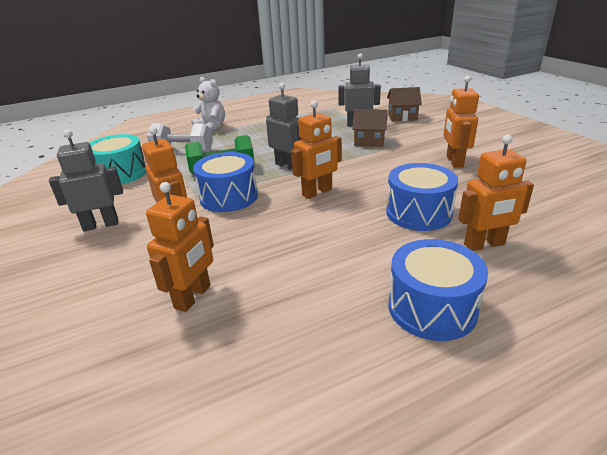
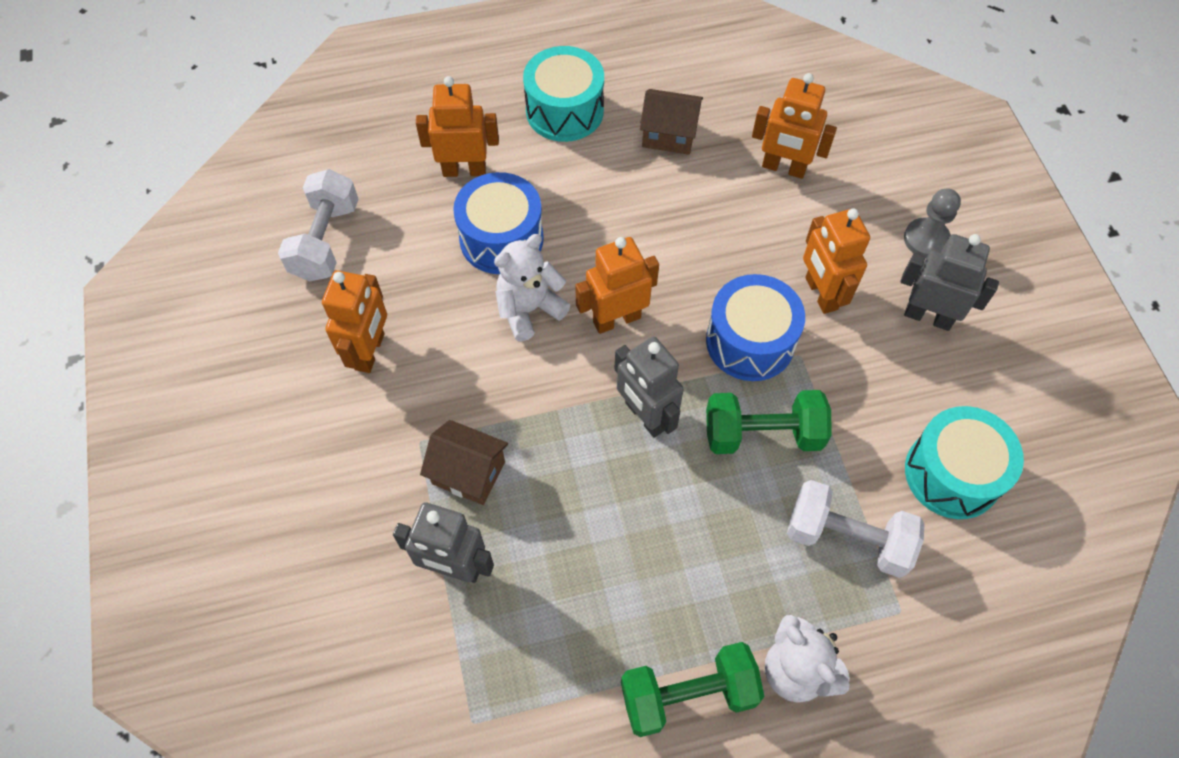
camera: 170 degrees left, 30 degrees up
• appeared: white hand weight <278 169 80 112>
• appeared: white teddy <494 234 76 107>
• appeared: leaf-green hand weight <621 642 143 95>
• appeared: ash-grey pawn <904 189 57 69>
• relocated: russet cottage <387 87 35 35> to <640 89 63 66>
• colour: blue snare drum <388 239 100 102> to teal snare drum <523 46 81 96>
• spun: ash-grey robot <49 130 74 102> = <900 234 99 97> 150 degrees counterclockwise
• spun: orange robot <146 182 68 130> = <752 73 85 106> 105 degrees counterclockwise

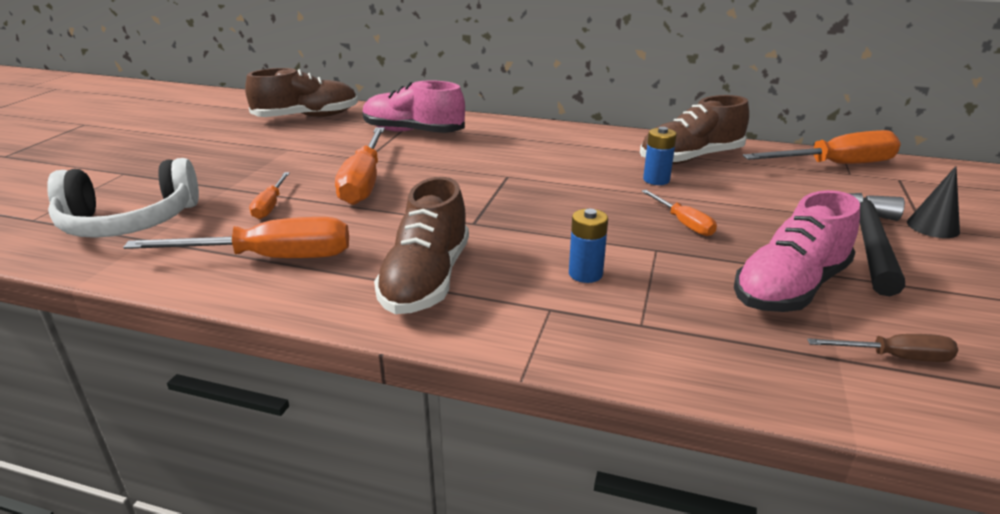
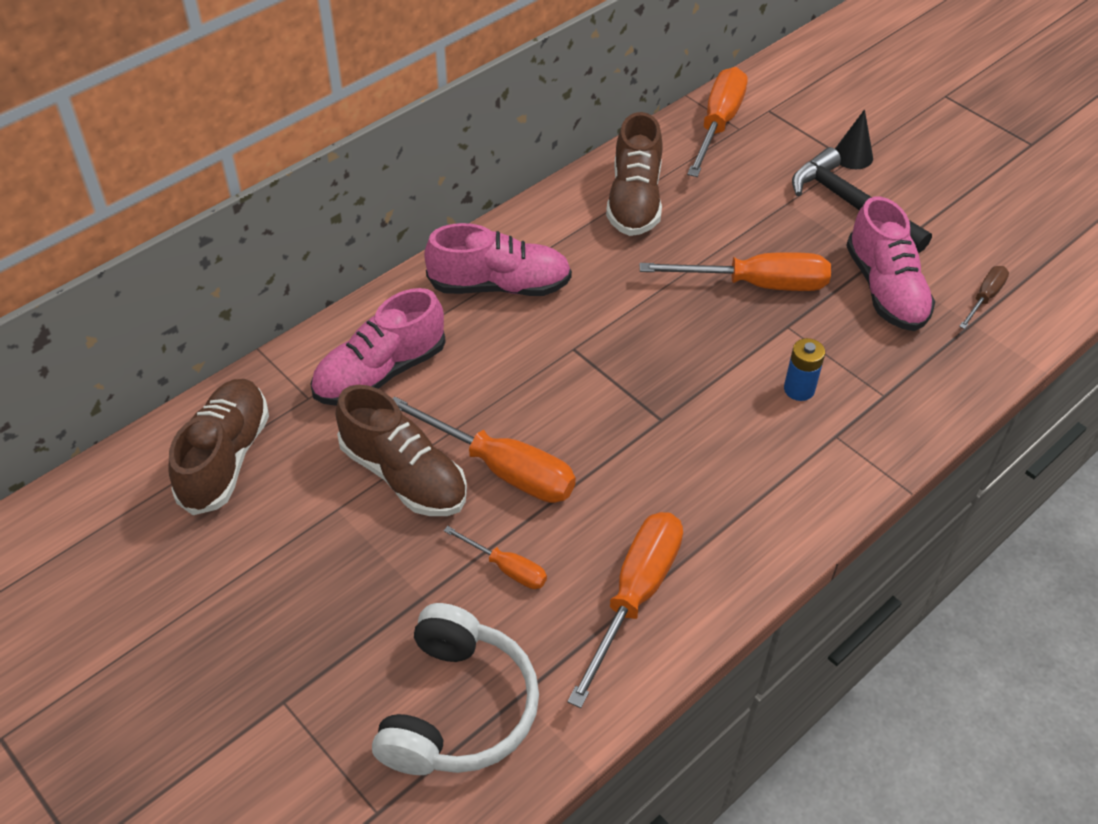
camera: 60 degrees left, 20 degrees up
• missing: blue battery <643 127 34 58>
• appeared: pink lace-up shoe <424 223 148 73>
• relocated: russet lace-up shoe <374 177 95 137> to <336 385 131 131>
• size: orange screwdriver <641 190 76 46> = <640 252 191 39> x1.92

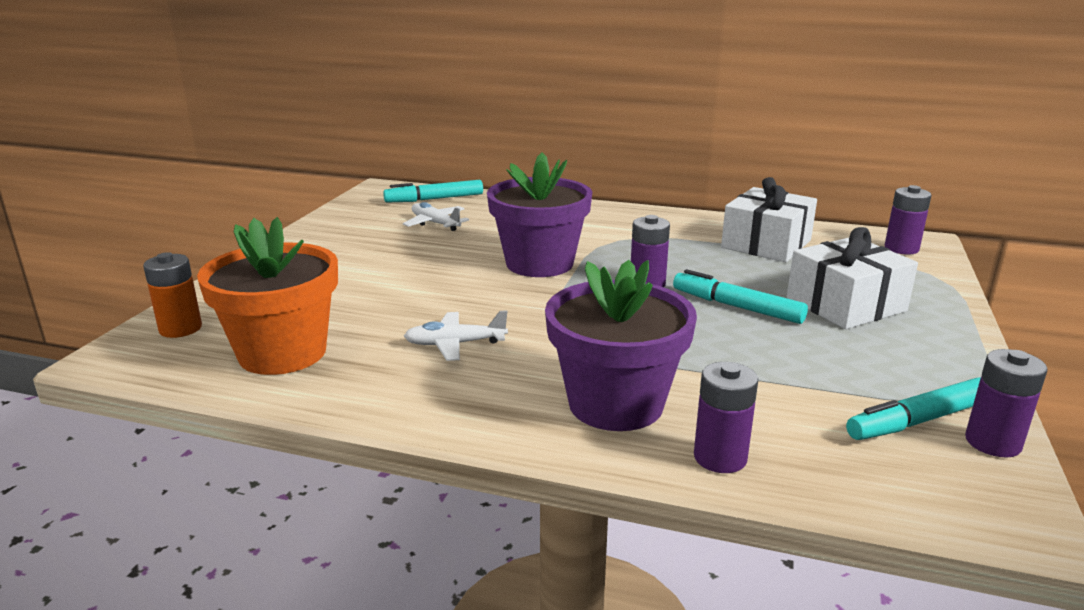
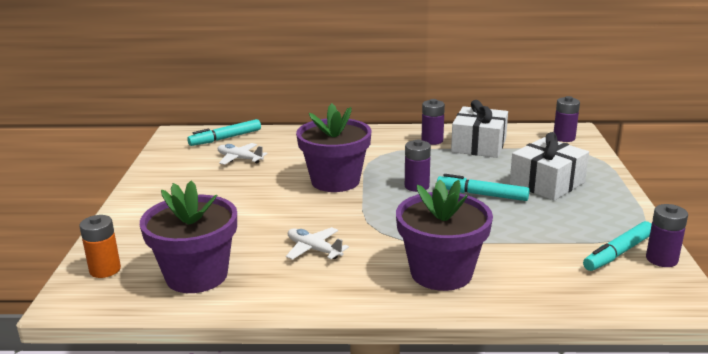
camera: 15 degrees left, 0 degrees up
• relocated: royal purple battery <694 362 64 111> to <421 99 24 46>
• colour: orange plant pot <197 217 141 158> to royal purple plant pot <140 181 97 112>
• spun: white plane <404 310 104 51> = <286 227 63 33> 60 degrees clockwise

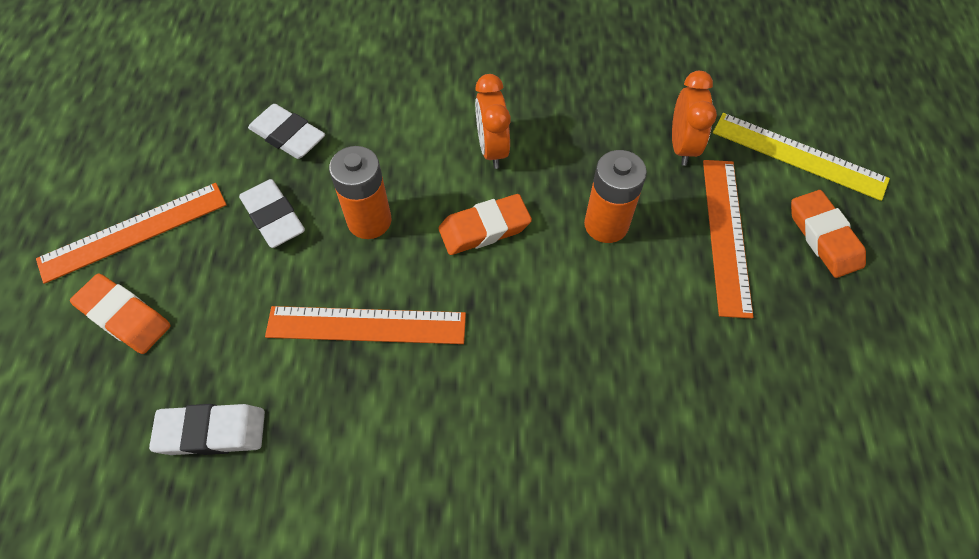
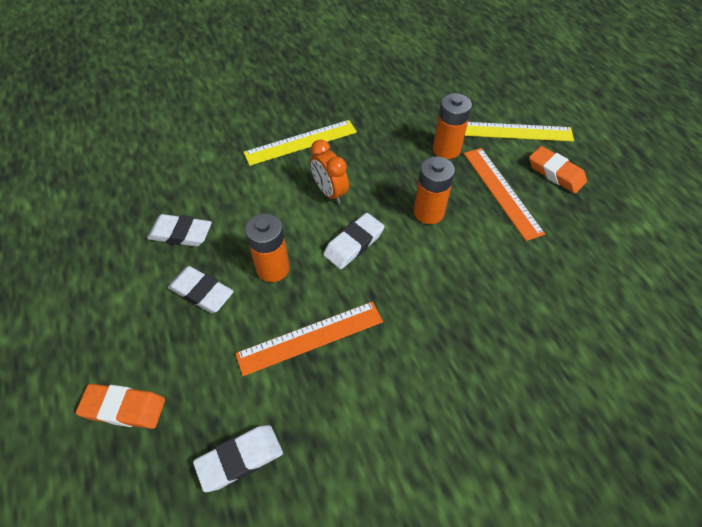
camera: 25 degrees left, 5 degrees down
• missing: orange ruler <36 183 191 101>
• appeared: bright yellow ruler <243 120 114 46>
• exchanged: orange bedside clock <672 71 45 95> to orange battery <433 93 39 66>
• colour: orange eraser <439 194 93 61> to white eraser <323 213 61 56>

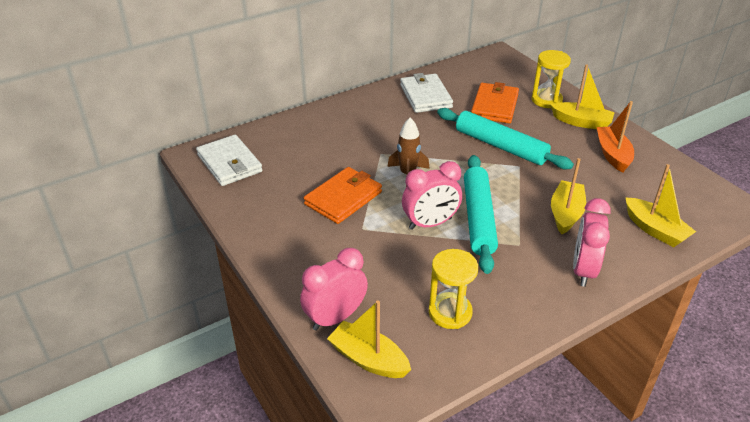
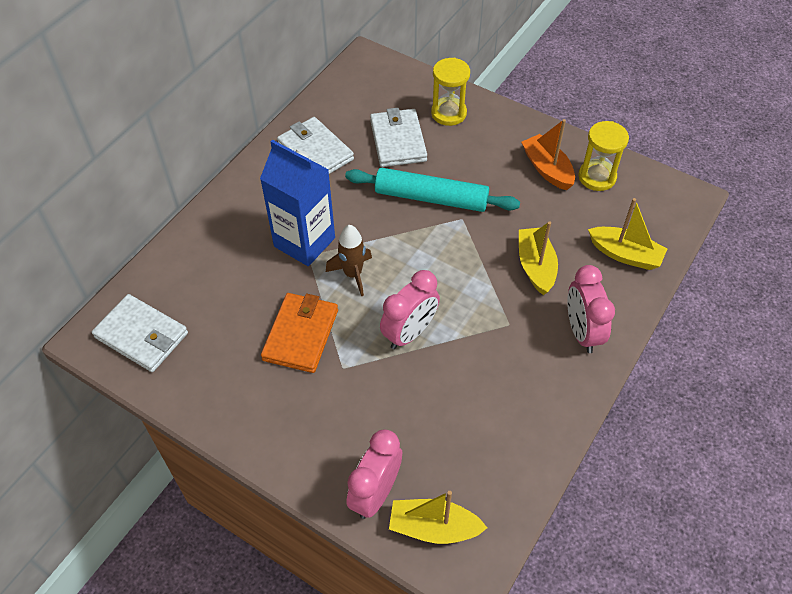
camera: 25 degrees left, 15 degrees up
• missing: teal dough roller <464 155 34 119>
• missing: bright yellow toy boat <550 64 65 65>
• appeared: blue milk carton <260 140 75 126>
• relocated: bright yellow sandglass <429 249 49 80> to <578 121 51 70>
• colour: orange billfold <471 82 48 41> to white billfold <370 108 57 59>

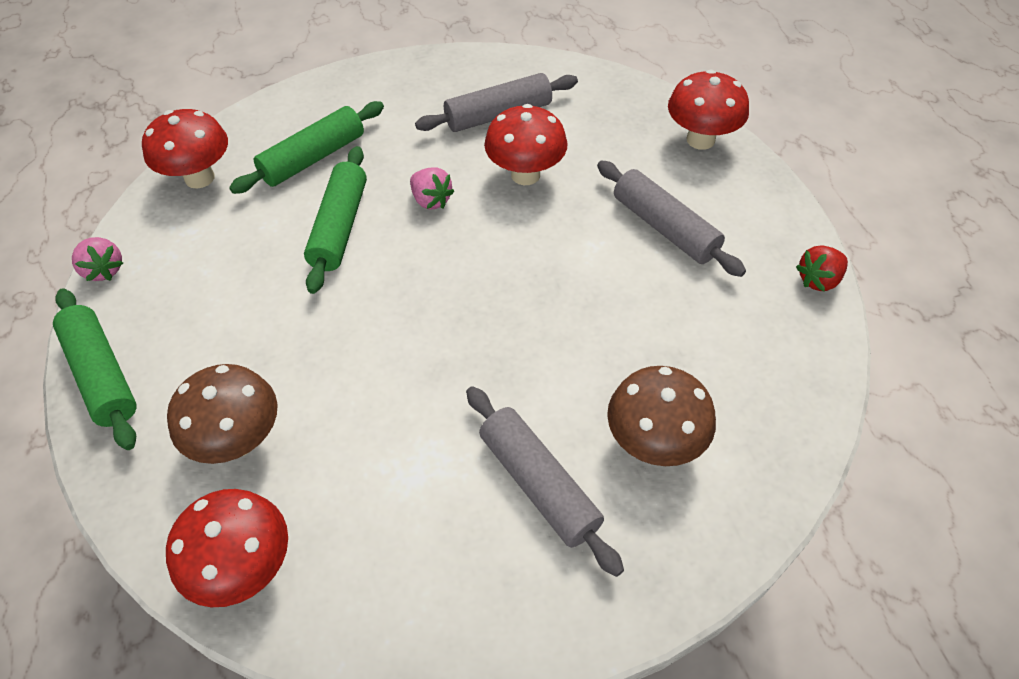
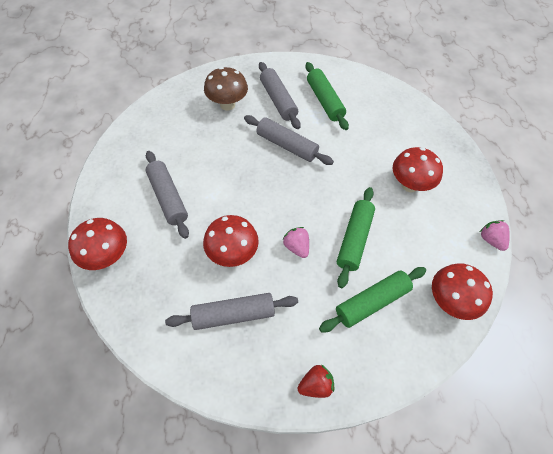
camera: 170 degrees left, 5 degrees up
• missing: russet mushroom <167 364 111 100>
• appeared: ash-grey dough roller <244 115 90 50>
• relocated: leaf-green dough roller <53 288 84 162> to <305 62 44 68>
• relocated: crimson mushroom <166 489 122 118> to <393 147 50 45>
• relocated: crimson strawberry <796 245 52 46> to <297 365 37 33>

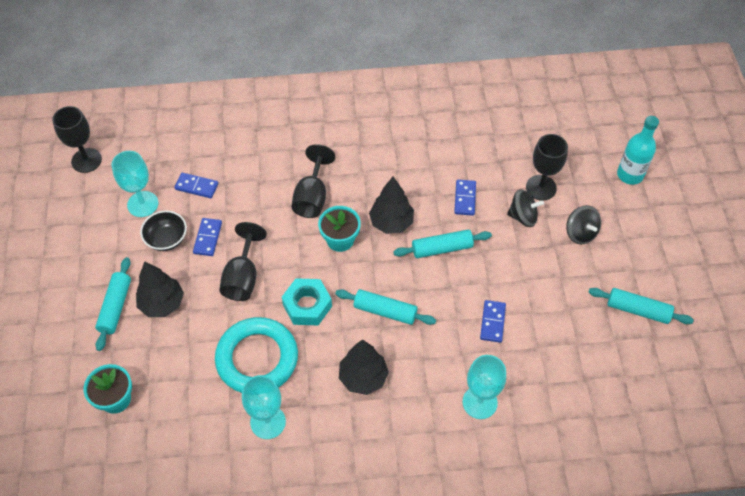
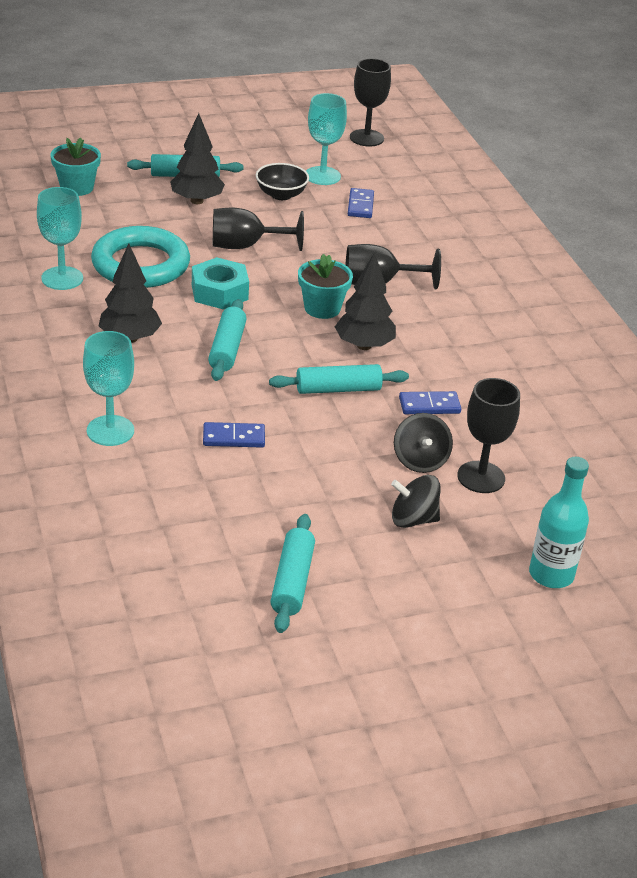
camera: 75 degrees right, 20 degrees down
• missing: blue domino piece <193 218 29 38>
• spun: teal dough roller <393 230 99 28> = <269 364 140 30> 75 degrees counterclockwise
• spun: jet-black toy top <566 205 35 39> = <391 475 50 53> 45 degrees clockwise

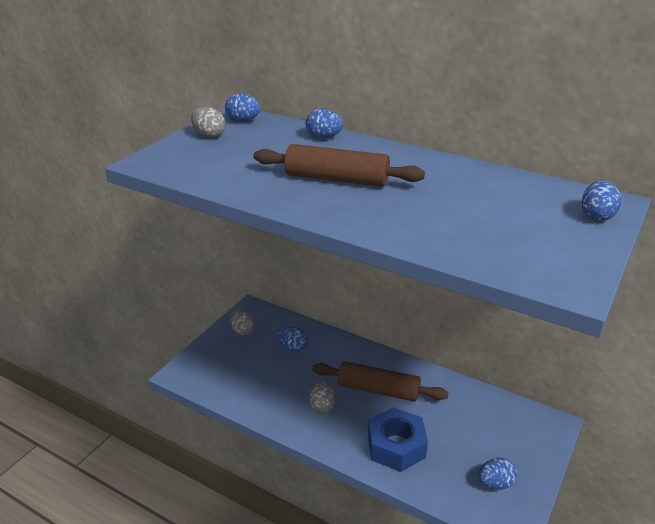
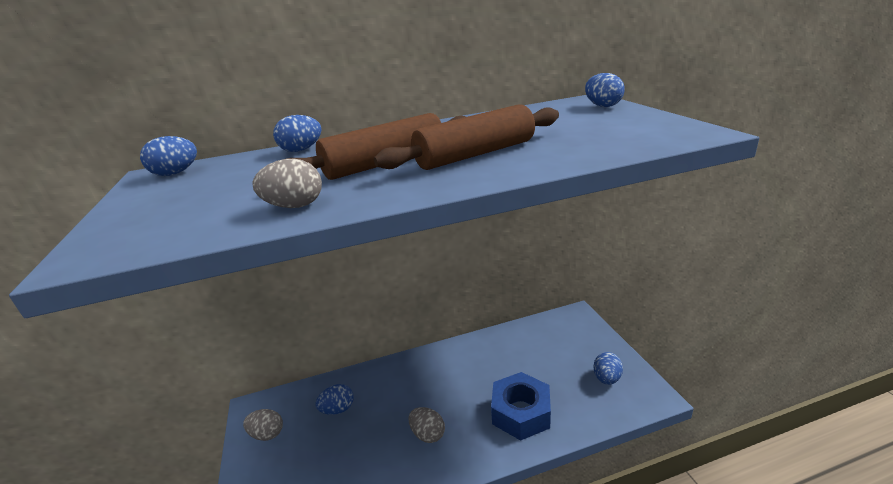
camera: 45 degrees left, 5 degrees down
• relocated: ash-grey toy egg <191 107 35 31> to <253 159 69 49>
• relocated: russet dough roller <312 361 136 41> to <374 104 185 66>

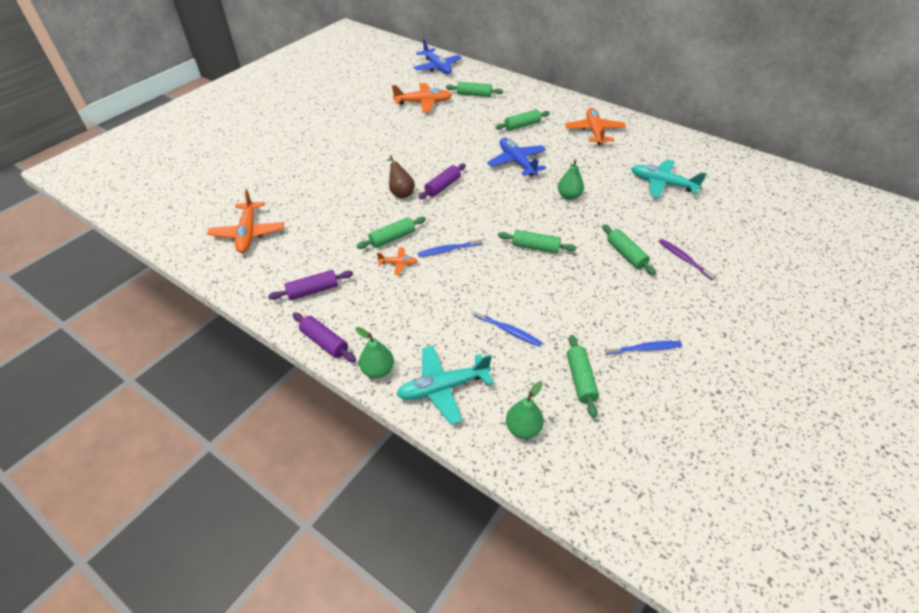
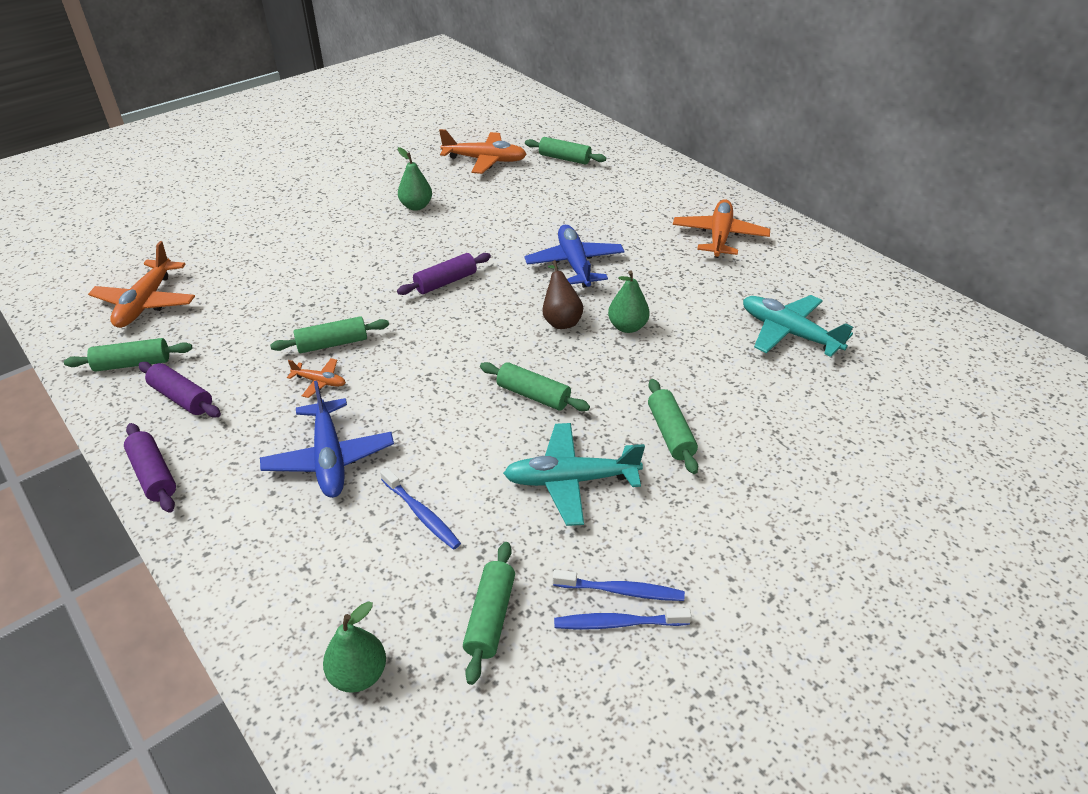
camera: 15 degrees right, 5 degrees down
• missing: royal purple toothbrush <659 239 59 41>
• relocated: leaf-green pear <356 327 38 51> to <397 147 35 64>
• relocated: russet pear <387 155 28 43> to <542 260 41 69>
• relocated: teal plane <397 346 97 79> to <503 423 142 103>
• relocated: blue plane <413 39 49 35> to <260 381 134 117>
• relocated: blue toothbrush <418 236 65 21> to <554 608 138 22>
• relocated: leaf-green dough roller <495 110 55 21> to <64 338 128 34>
• spun: royal purple dough roller <268 270 85 30> = <139 362 82 55> 45 degrees clockwise

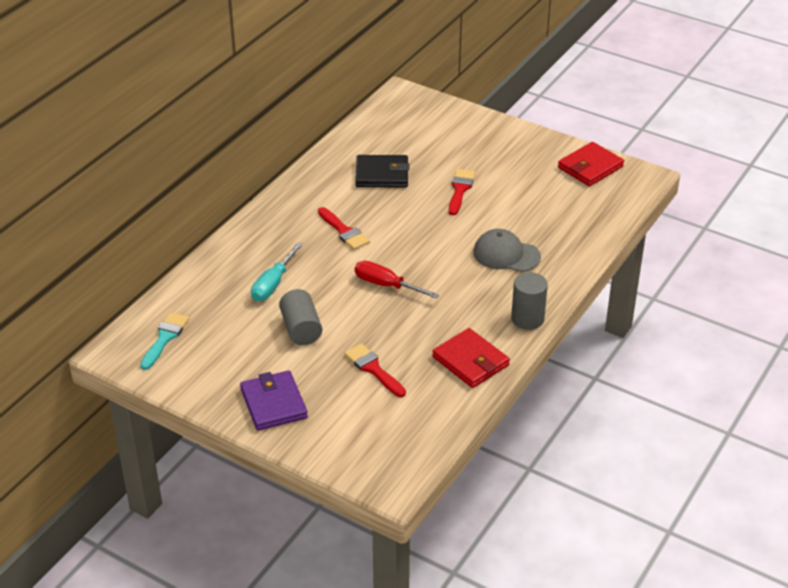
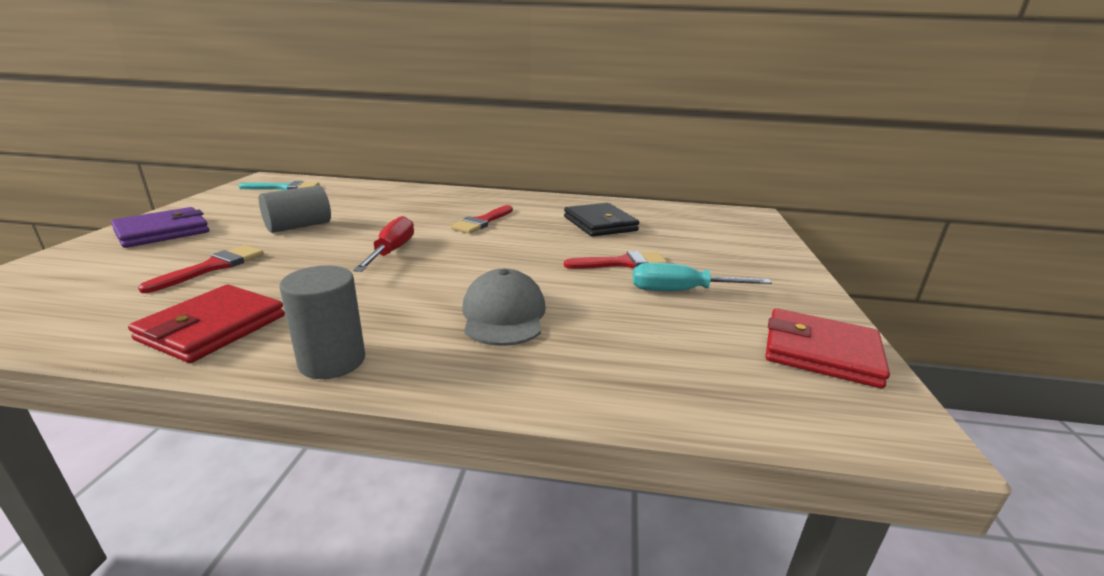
camera: 65 degrees right, 15 degrees down
• relocated: teal screwdriver <251 242 52 59> to <633 263 139 28>

